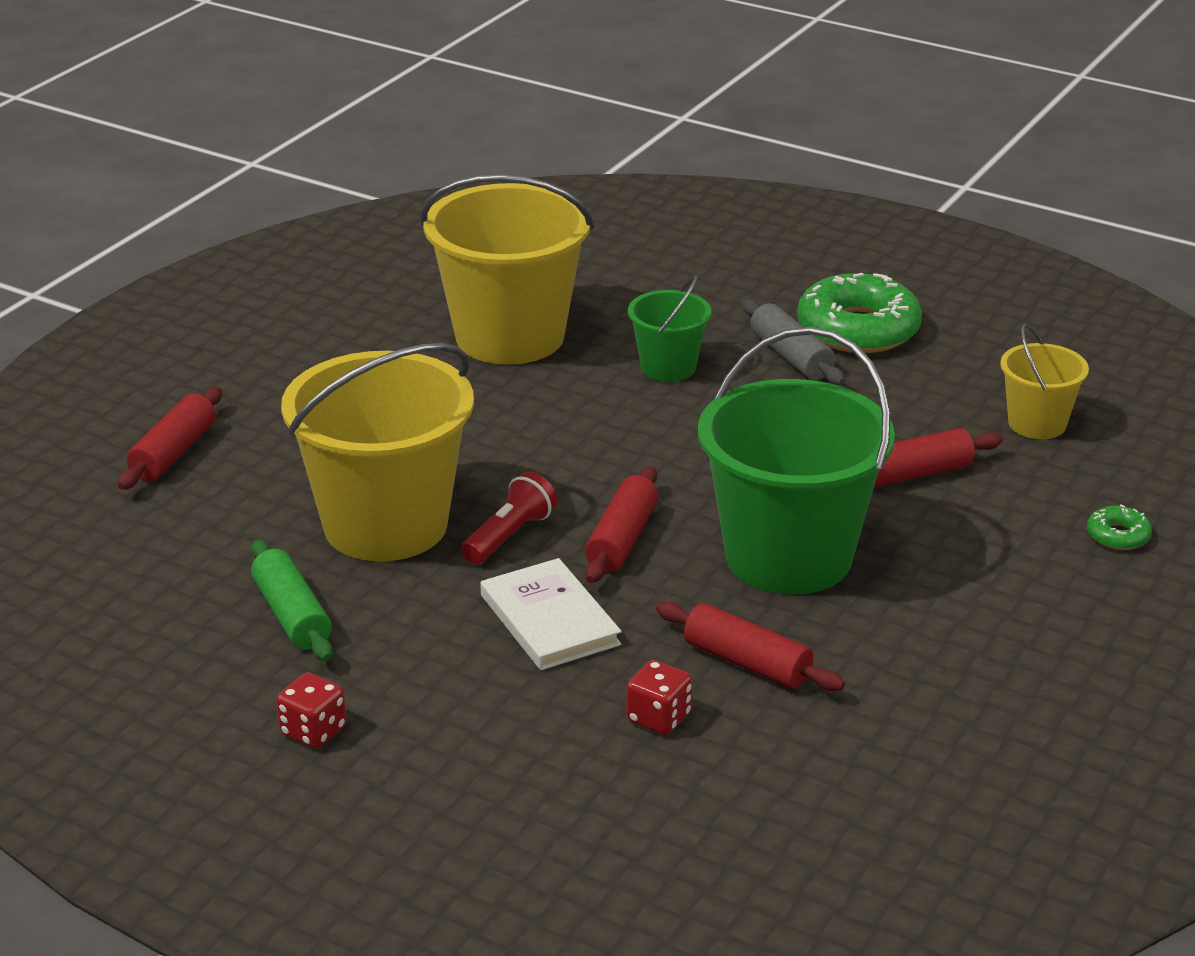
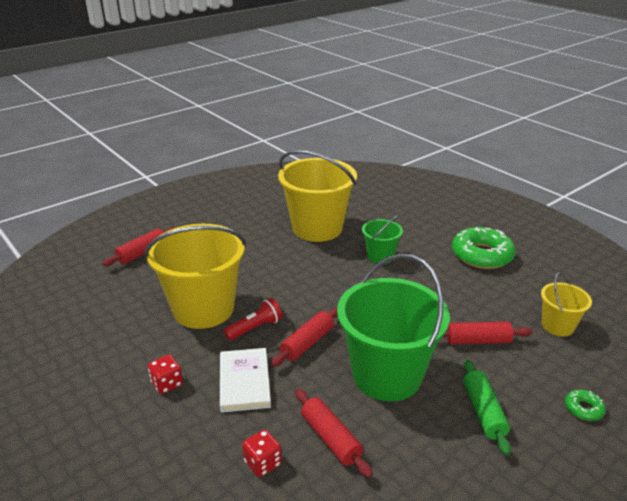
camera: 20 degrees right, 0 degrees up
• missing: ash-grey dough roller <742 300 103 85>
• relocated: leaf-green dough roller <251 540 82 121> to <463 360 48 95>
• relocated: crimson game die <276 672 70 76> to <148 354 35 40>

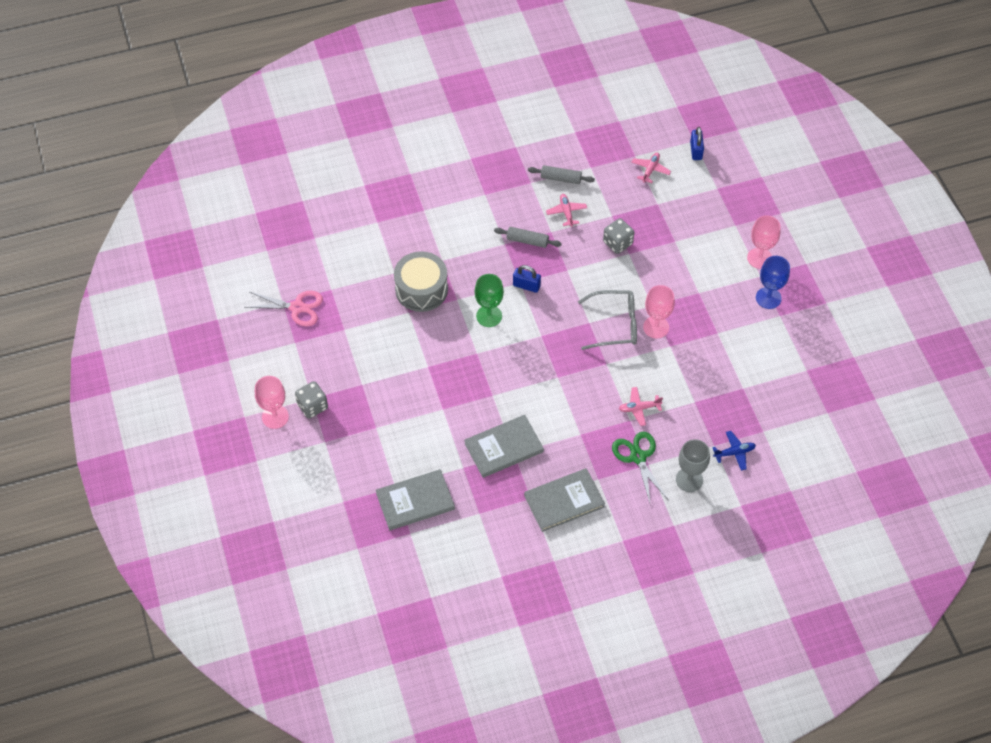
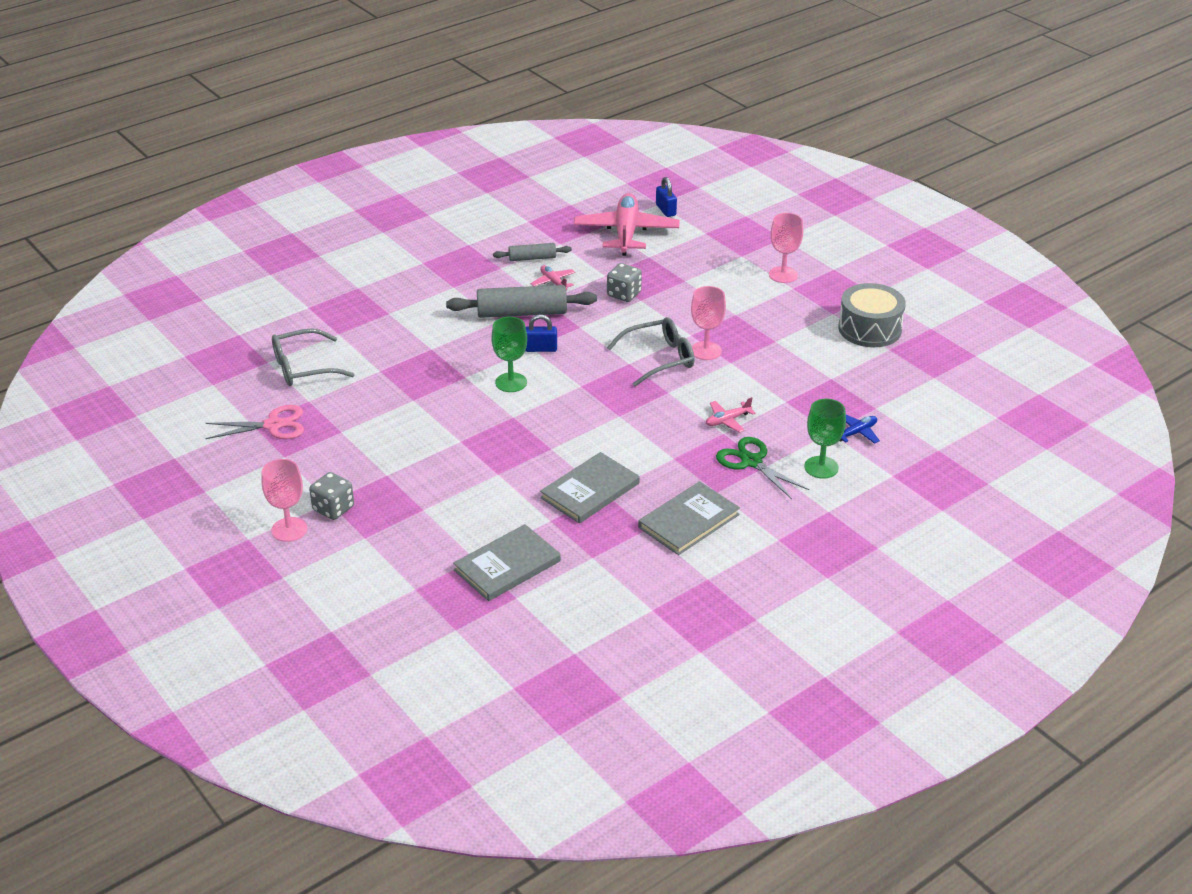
camera: 20 degrees left, 20 degrees down
• missing: blue wine glass <756 256 34 53>
• appeared: ash-grey eyeglasses <272 329 83 57>
• relocated: ash-grey snare drum <394 251 54 61> to <838 283 68 64>
• colour: ash-grey wine glass <676 439 34 53> to leaf-green wine glass <804 399 42 80>
• size: ash-grey dough roller <494 227 68 21> = <446 285 151 33> x1.81
• size: pink plane <631 152 40 31> = <574 193 106 63> x2.26

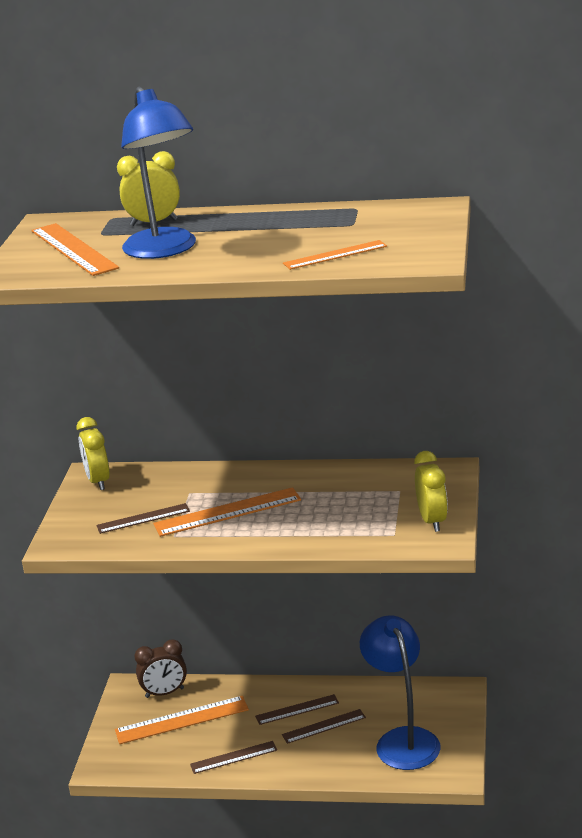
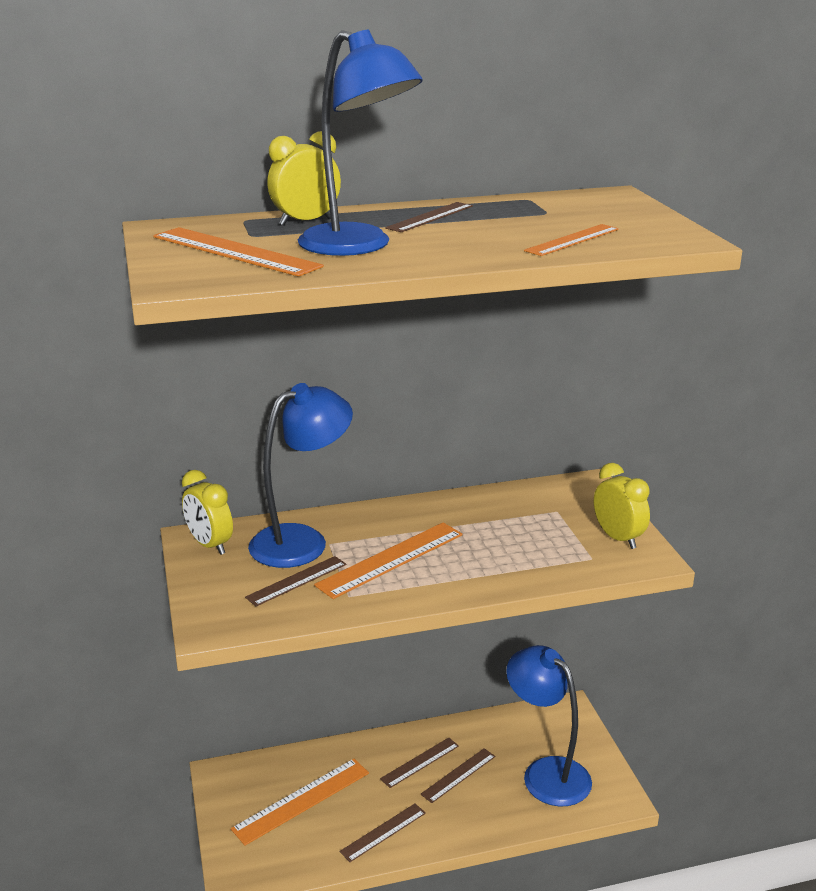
camera: 25 degrees left, 0 degrees up
• missing: russet bedside clock <134 639 53 59>
• appeared: blue reading lamp <248 383 105 185>
• appeared: russet ruler <385 202 88 30>

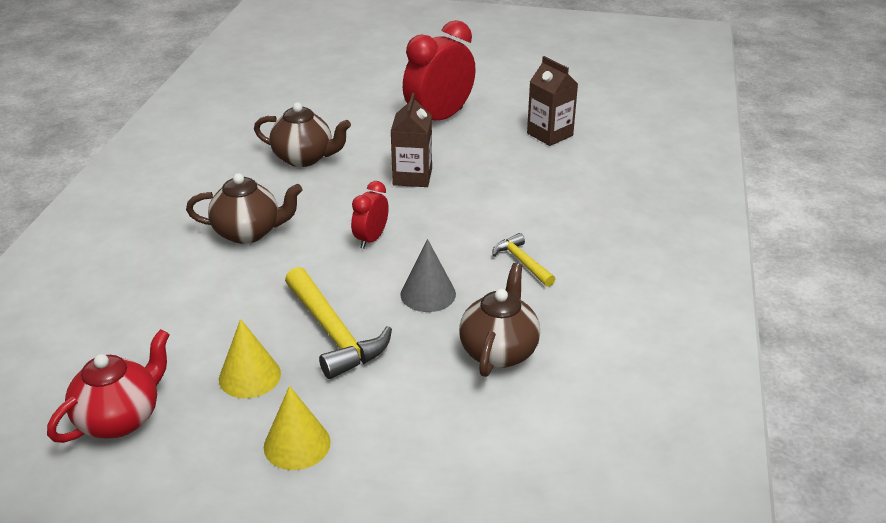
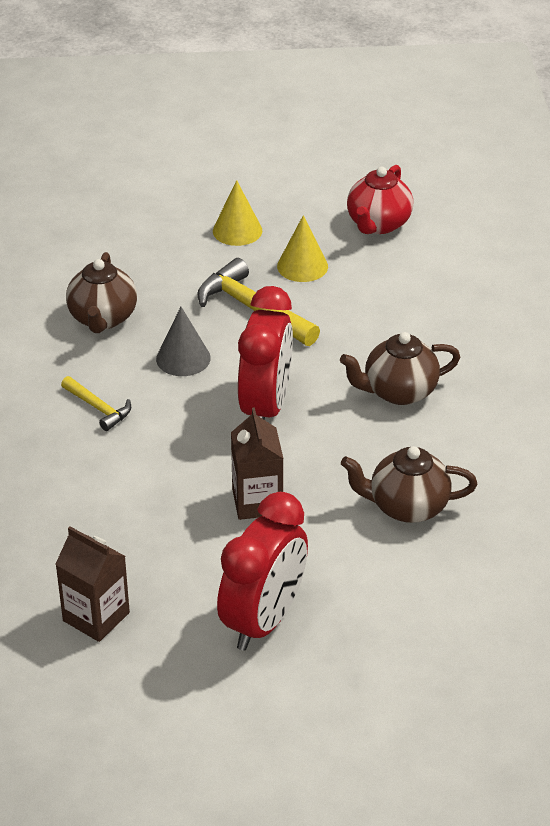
camera: 165 degrees right, 5 degrees up
• size: crimson bedside clock <351 181 38 68> = <238 286 55 134> x1.94

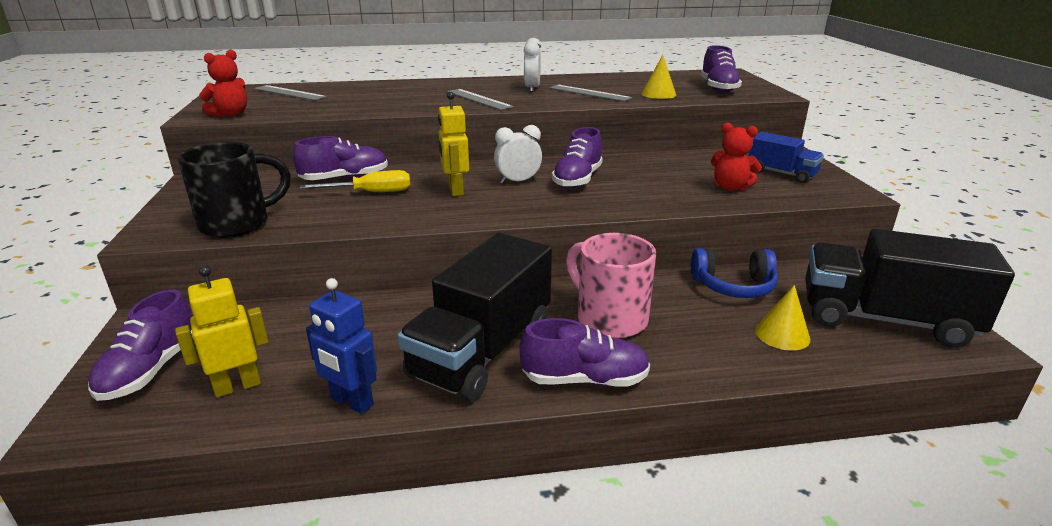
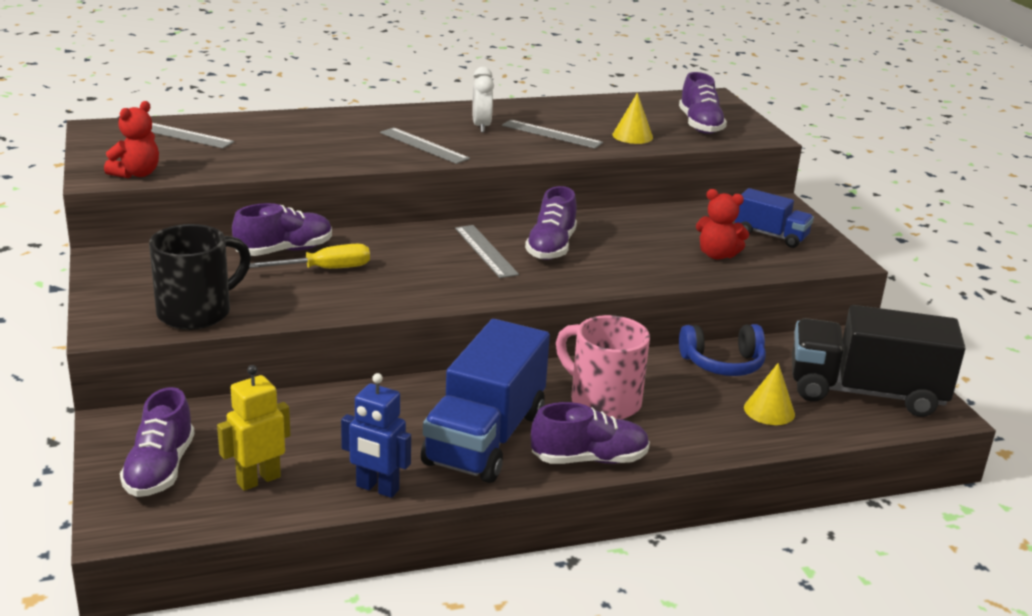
camera: 10 degrees left, 0 degrees up
• missing: bright yellow robot <438 92 31 104>
• exchanged: white bedside clock <494 125 48 59> to ash-grey ruler <455 225 64 53>
• colour: jet-black lorry <398 233 154 169> to blue lorry <421 319 129 164>

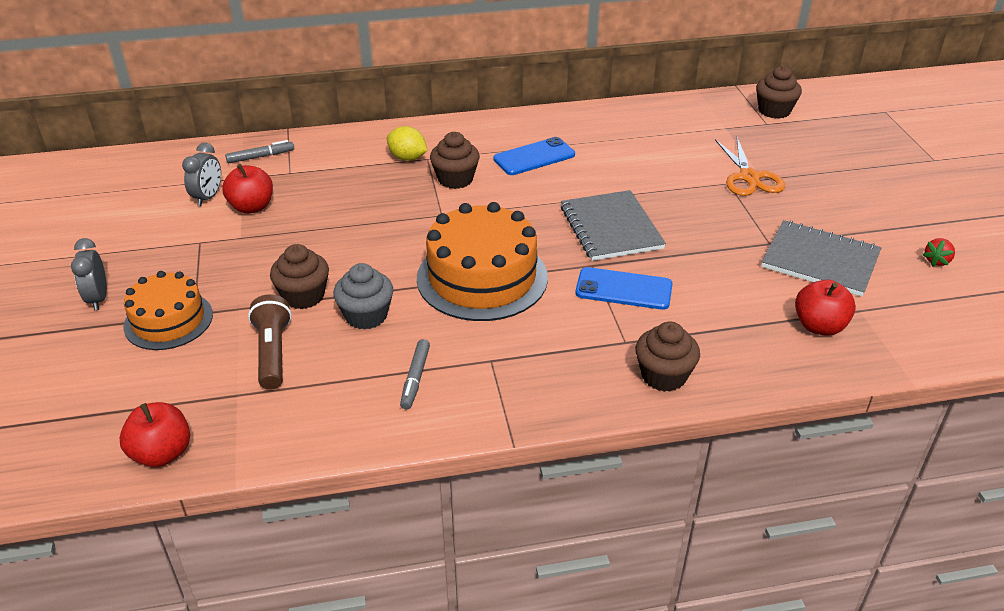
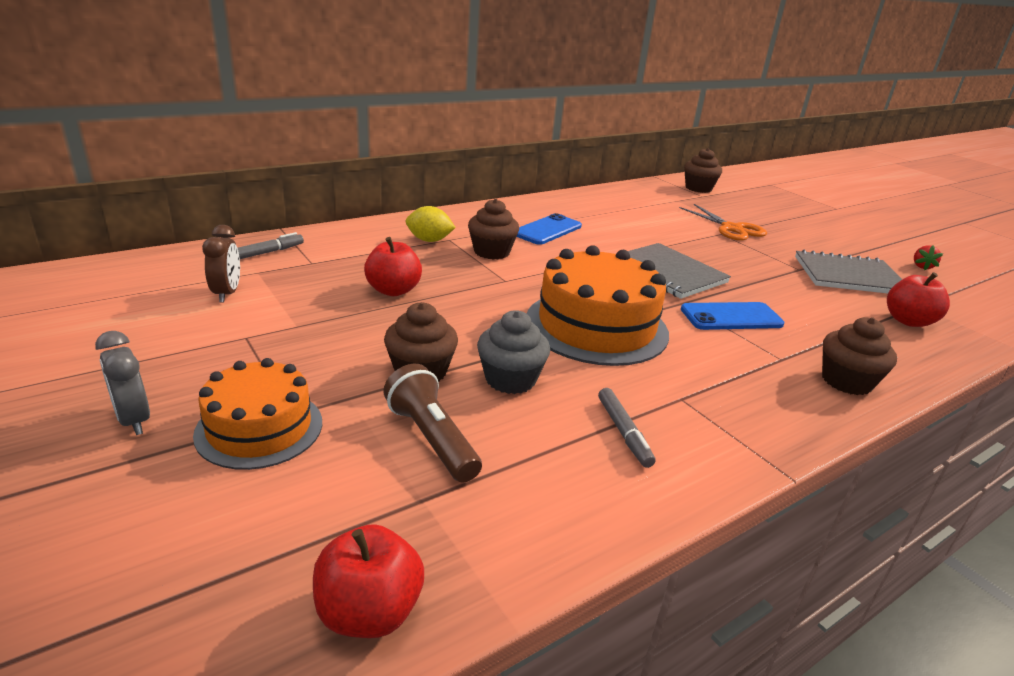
camera: 25 degrees left, 10 degrees down
• relocated: crimson apple fruit <222 164 51 50> to <364 237 58 59>
• colour: ash-grey bedside clock <182 143 39 63> to russet bedside clock <202 225 38 78>

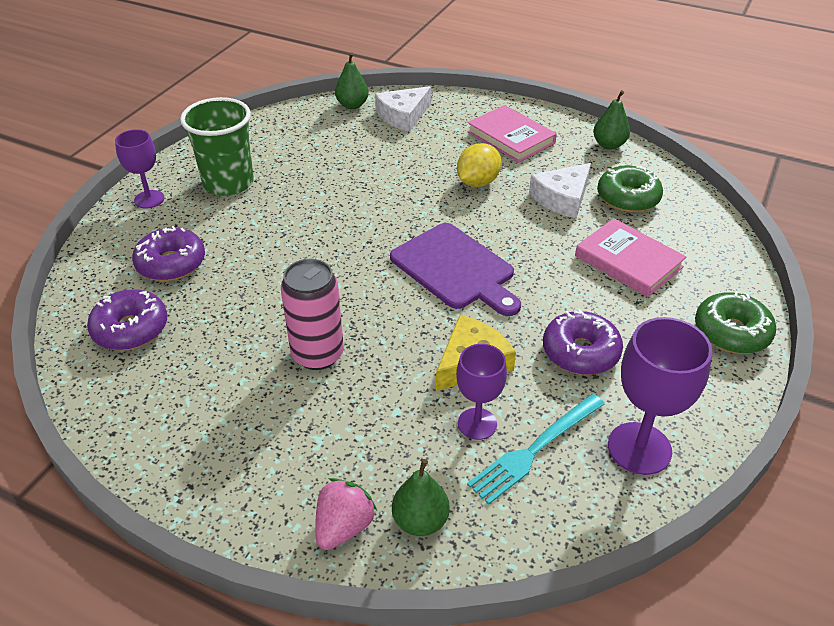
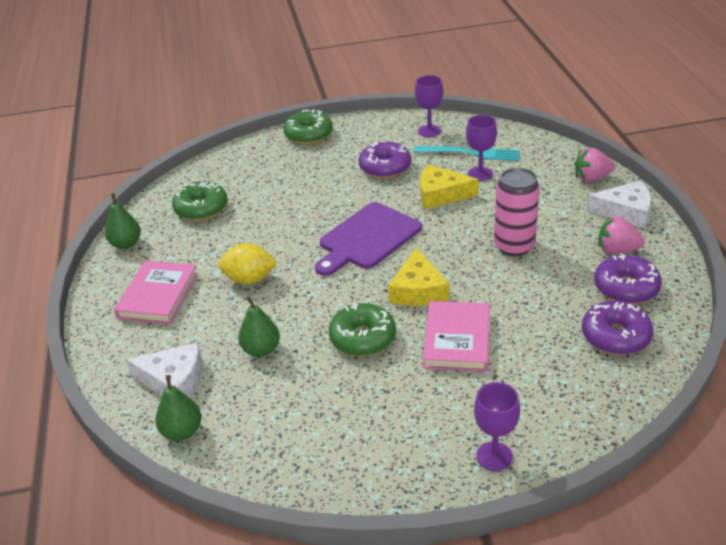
camera: 125 degrees left, 5 degrees down
• missing: leaf-green tumbler <180 97 74 99>
• appeared: leaf-green doughnut <329 303 67 53>
• appeared: bright yellow piece of cheese <388 248 61 58>
• appeared: pink strawberry <599 216 46 38>
• relocated: royal purple doughnut <132 226 73 55> to <594 253 68 51>
• relocated: leaf-green pear <392 459 58 77> to <238 296 42 61>
• relocated: white piece of cheese <529 163 62 56> to <586 181 65 48>
• relocated: pink hardcover <575 218 111 79> to <423 301 67 71>
• spun: royal purple chopping board <390 223 131 93> = <315 202 107 74> 150 degrees counterclockwise
• size: royal purple wine glass <608 317 104 158> = <415 75 28 62> x0.64

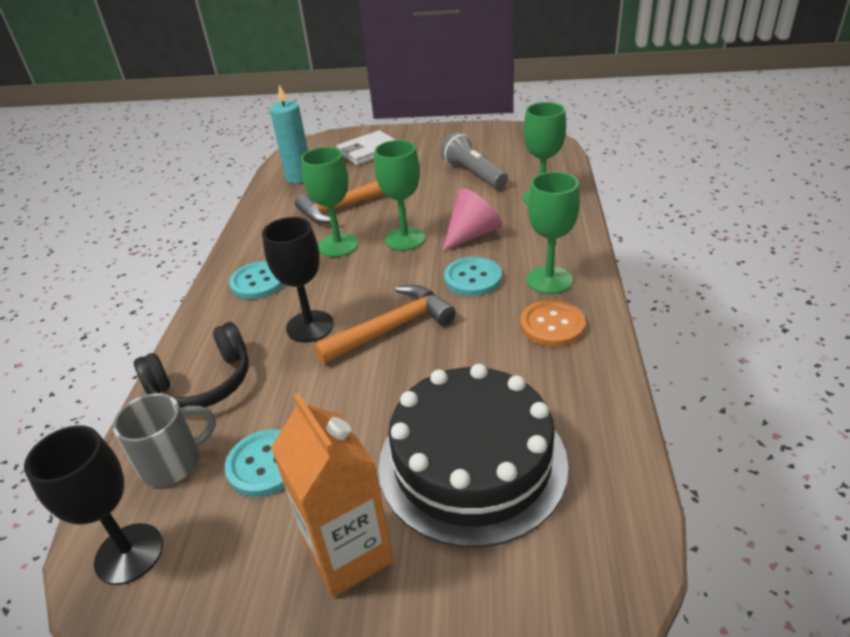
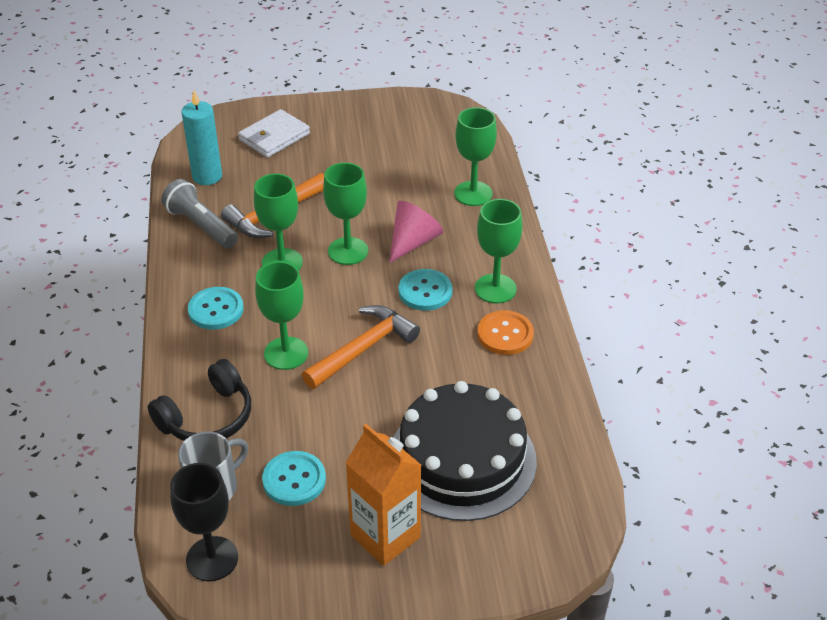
camera: 15 degrees left, 5 degrees up
• relocated: ash-grey pocket torch <441 132 67 57> to <161 179 77 69>
• colour: jet-black wine glass <262 217 72 125> to leaf-green wine glass <255 261 53 109>

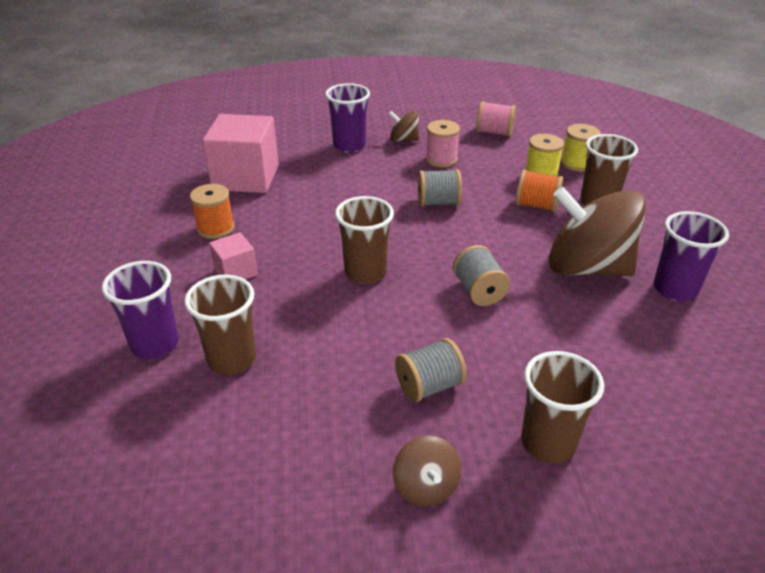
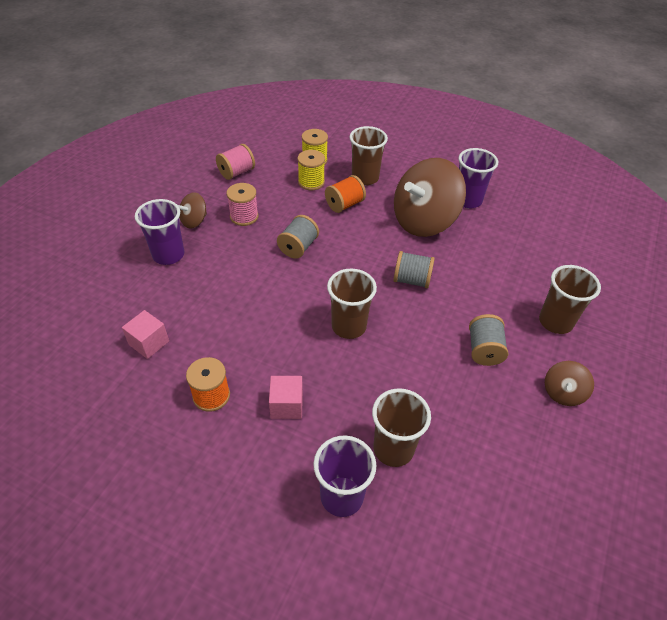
camera: 60 degrees left, 10 degrees up
• spun: russet toy top <393 435 68 72> = <545 361 49 45> 105 degrees clockwise
• size: pink block <203 114 76 79> = <122 310 47 49> x0.50

